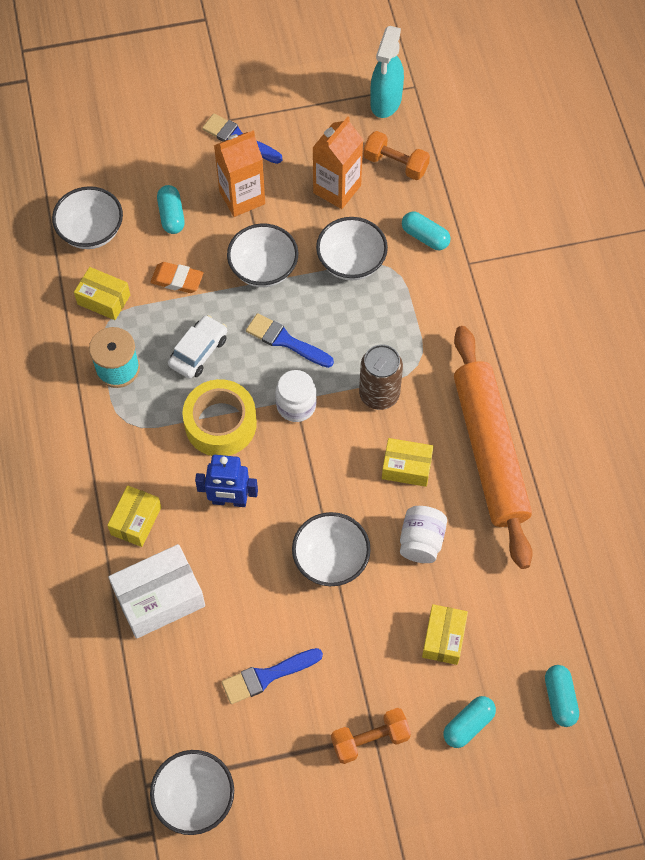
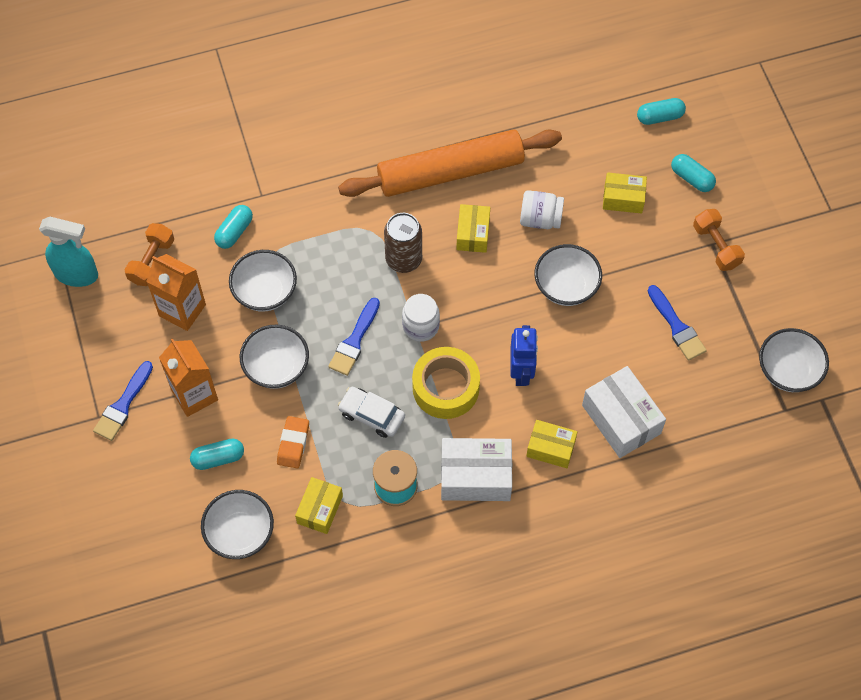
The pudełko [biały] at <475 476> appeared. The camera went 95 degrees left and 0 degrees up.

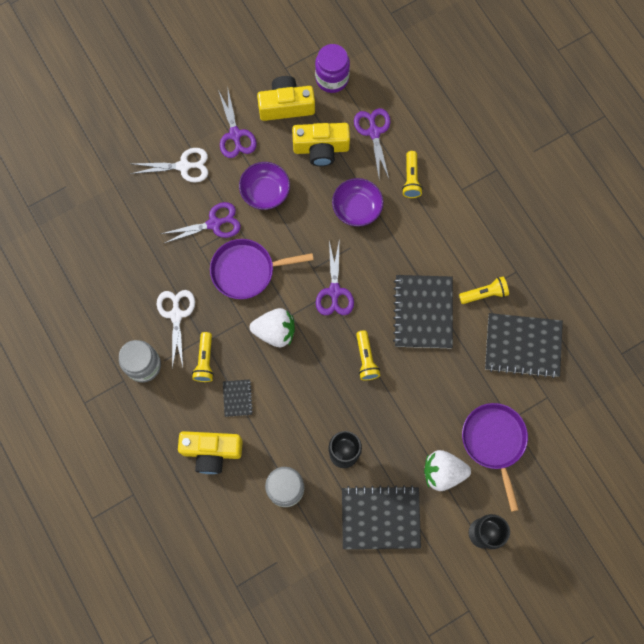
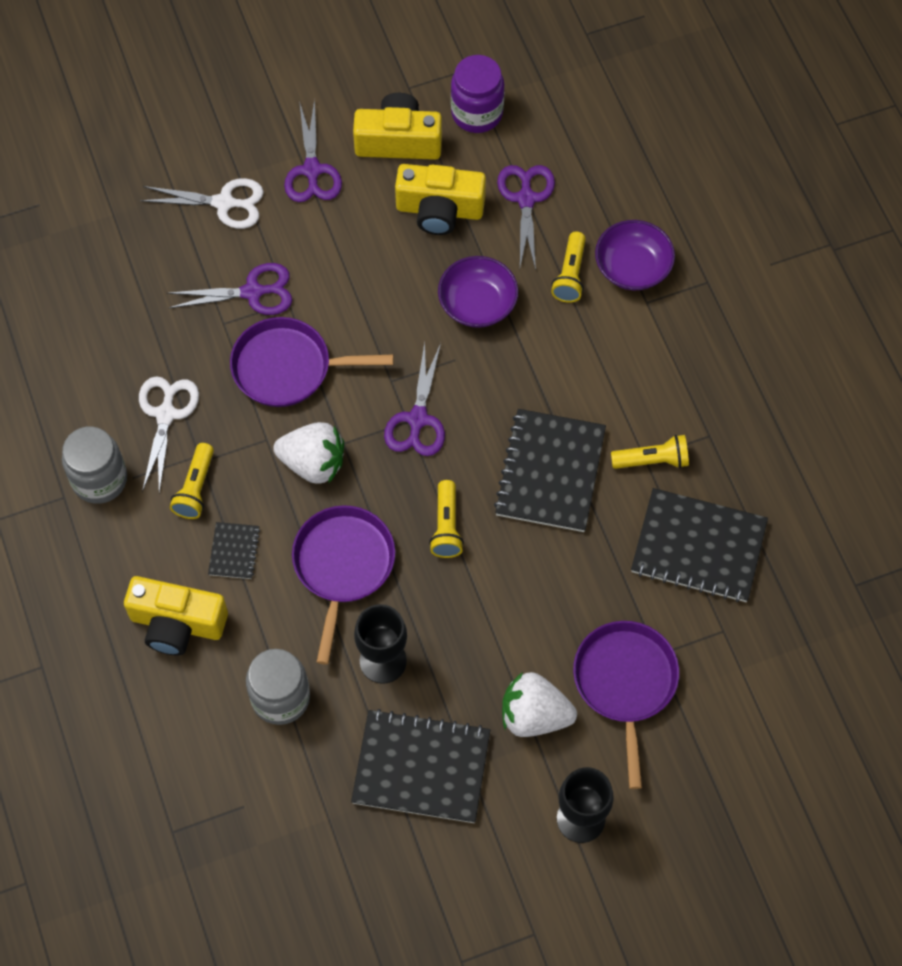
The patelnia [fioletowy] at <343 566> appeared. The miska [fioletowy] moved from <265 191> to <632 267>. The camera went 10 degrees right and 10 degrees down.

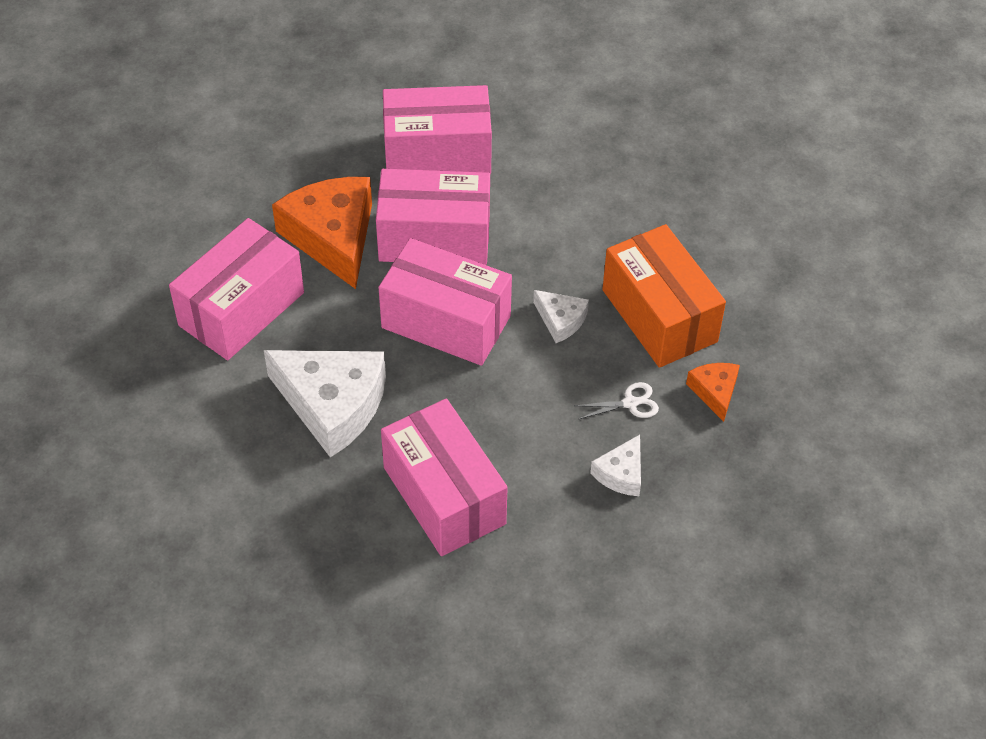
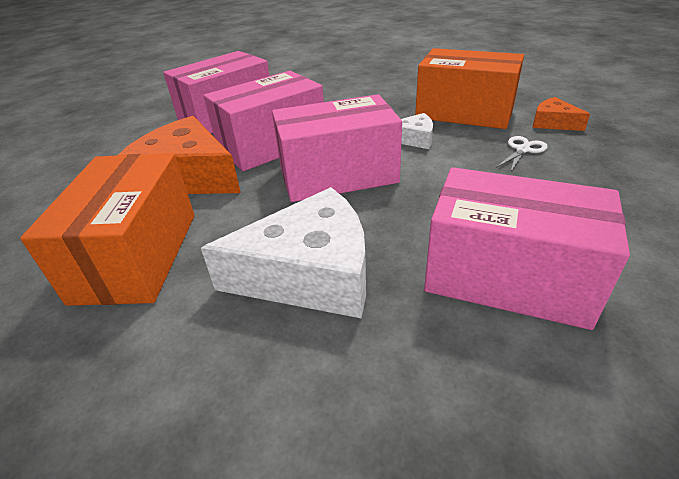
The ser [biały] at <621 473> disappeared. The pudełko [różowy] at <241 309> became the pudełko [pomarańczowy] at <137 256>. The camera went 35 degrees left and 15 degrees down.

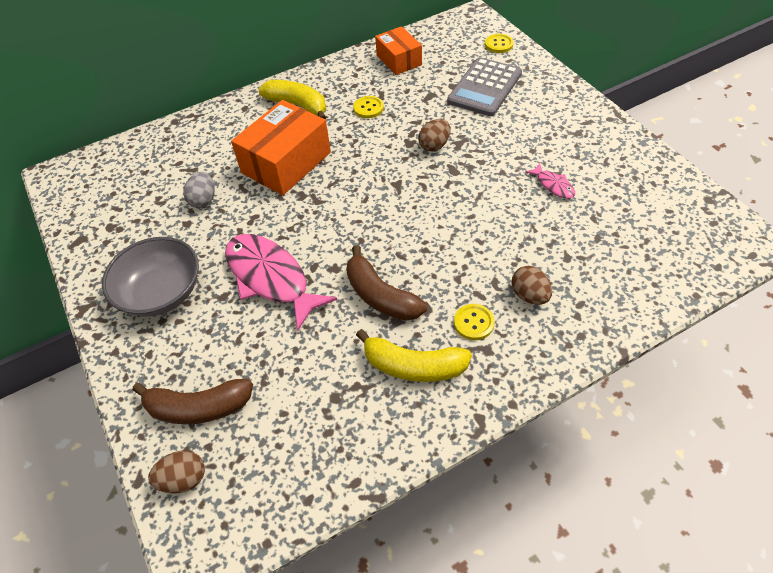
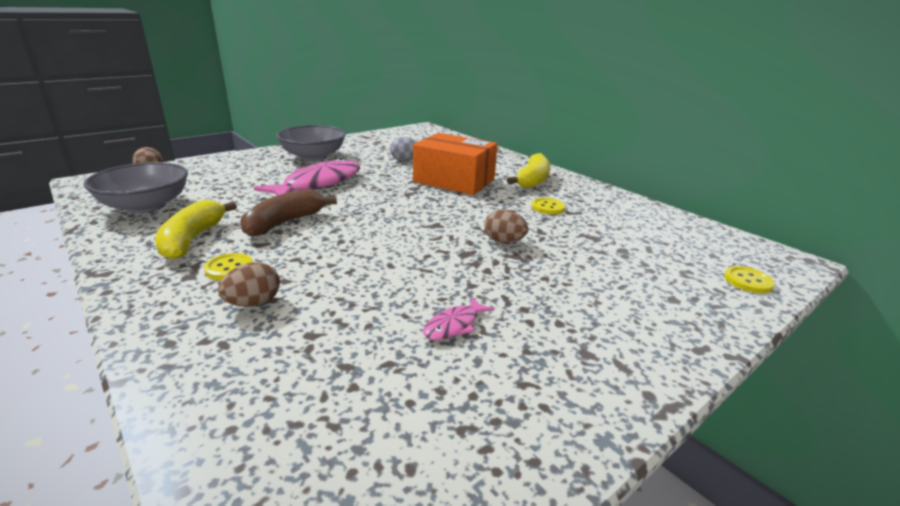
The banan [brązowy] at <198 408> disappeared. The pudełko [pomarańczowy] at <399 60> disappeared. The kalkulator [szary] at <485 87> disappeared. The miska [szary] at <146 206> appeared. The camera went 75 degrees right and 25 degrees down.

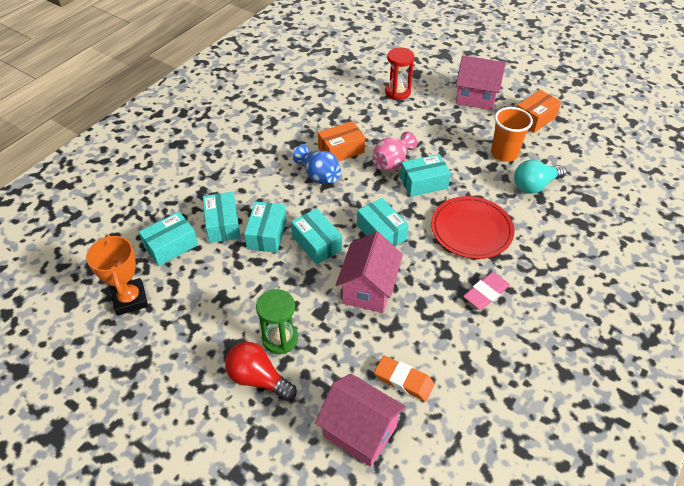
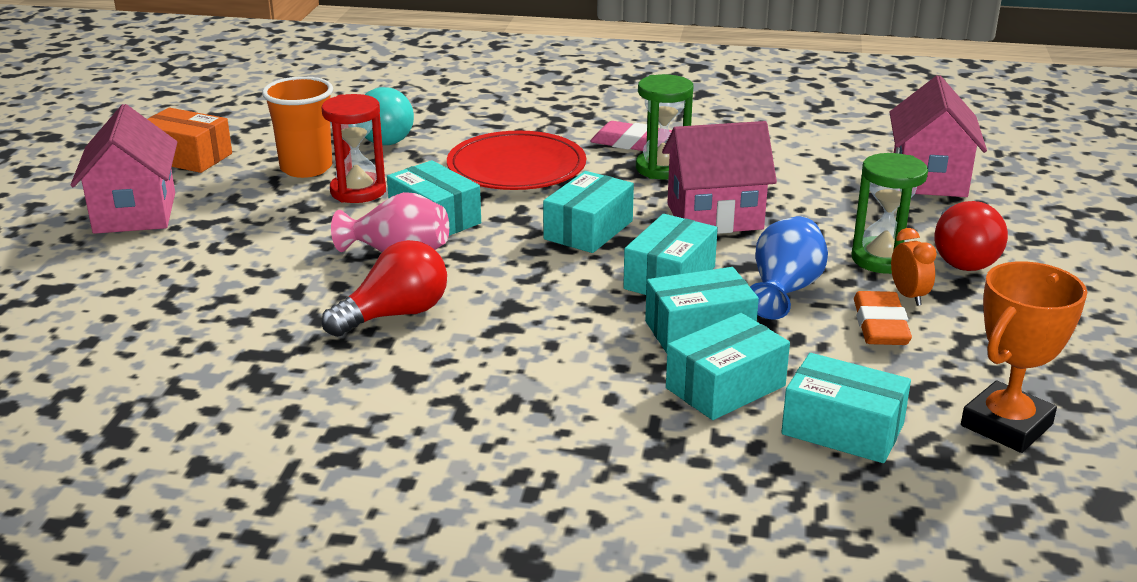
The klepsydra [zielony] at <662 168> appeared. The budzik [pomarańczowy] at <908 296> appeared. The wazon [niebieski] moved from <319 176> to <784 291>. The gumka do mazania [pomarańczowy] moved from <403 380> to <880 326>. The klepsydra [czerwony] moved from <397 92> to <358 191>. The pudełko [pomarańczowy] at <341 150> was replaced by the żarówka [czerwony] at <394 315>. The camera went 115 degrees left and 20 degrees down.

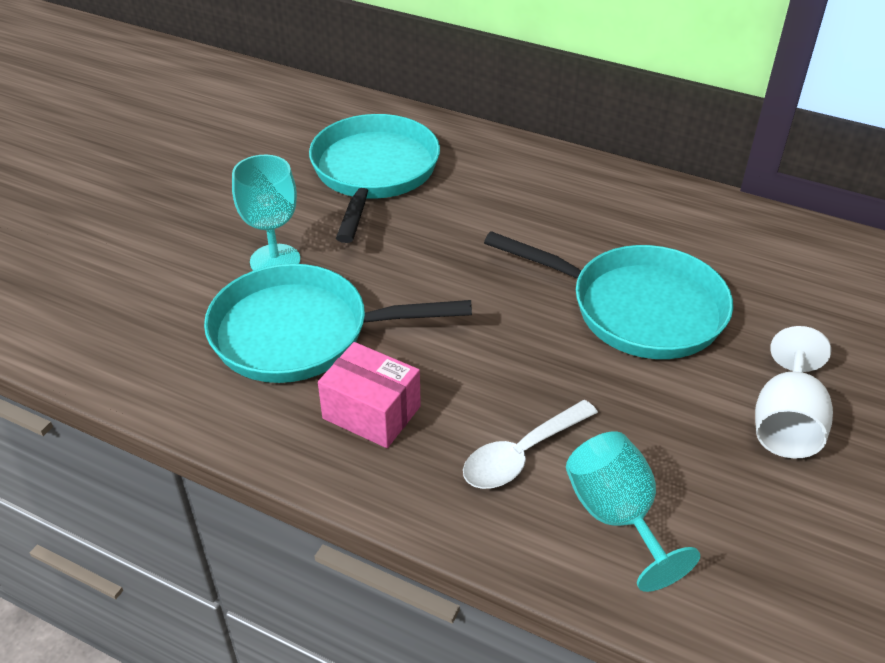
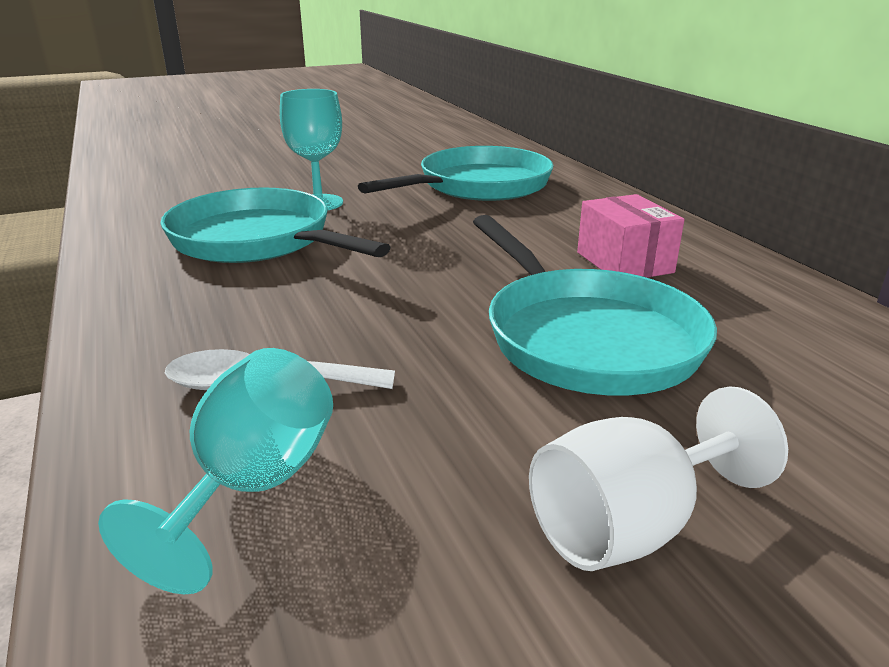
The pudełko [różowy] moved from <371 412> to <624 262>. The camera went 40 degrees right and 15 degrees down.

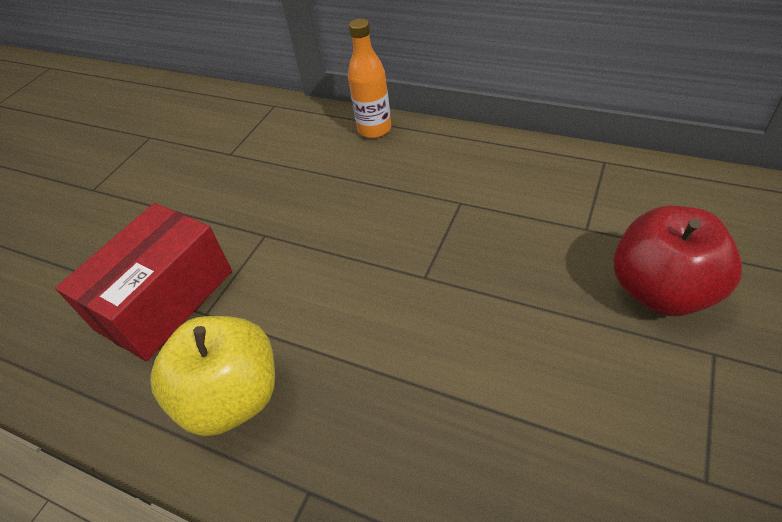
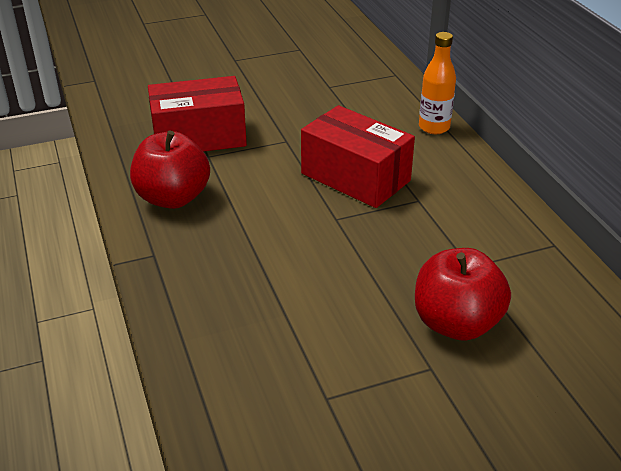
The pudełko [czerwony] at <355 177> appeared. The jabłko [żółty] at <233 397> became the jabłko [czerwony] at <173 198>. The camera went 40 degrees right and 10 degrees down.

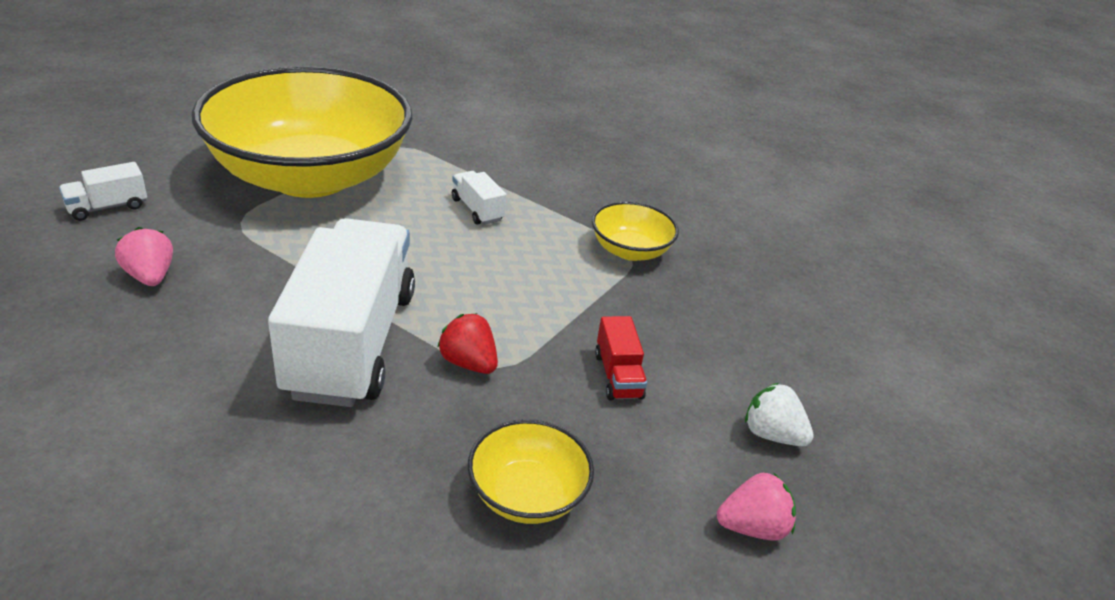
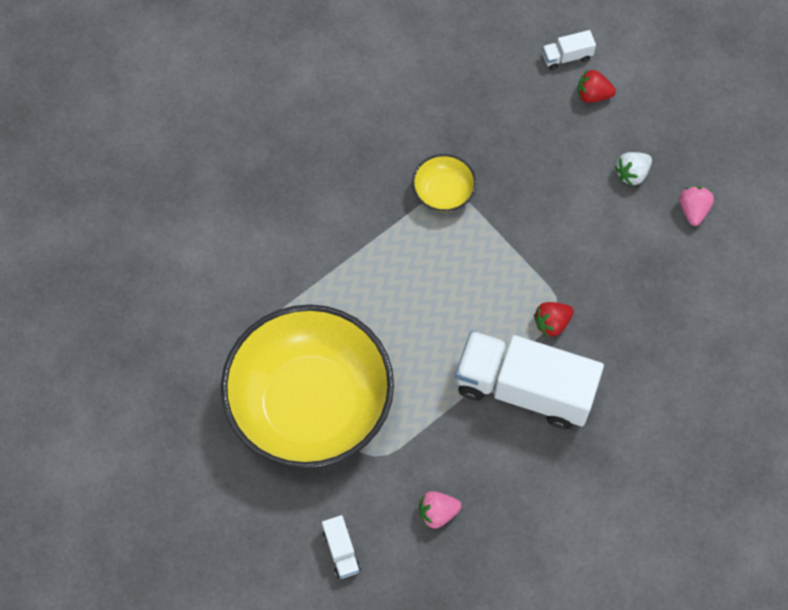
The miska [żółty] at <527 494> disappeared. The ciężarówka [czerwony] at <618 375> disappeared. The truskawka [czerwony] at <592 95> appeared. The ciężarówka [biały] moved from <477 210> to <567 57>. The camera went 70 degrees left and 30 degrees up.

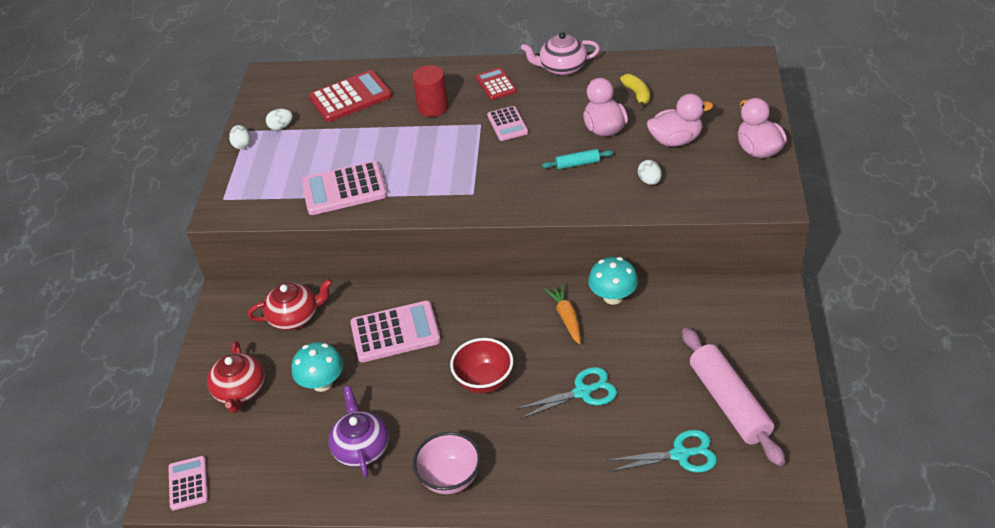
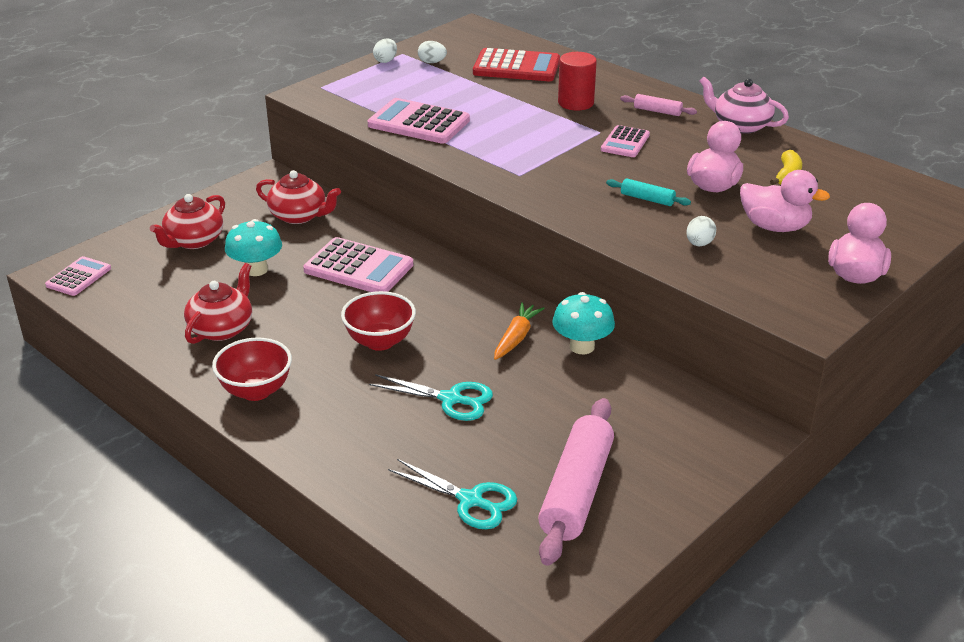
The kalkulator [czerwony] at <496 84> was replaced by the wałek do ciasta [różowy] at <657 111>. The imbryk [fioletowy] at <361 448> became the imbryk [czerwony] at <222 328>. The miska [różowy] at <450 478> became the miska [czerwony] at <256 391>. The camera went 35 degrees right and 10 degrees down.

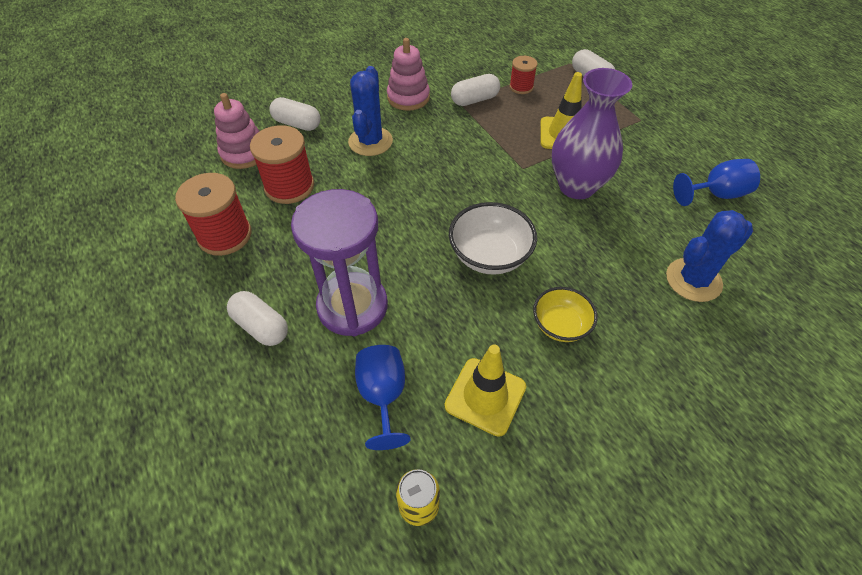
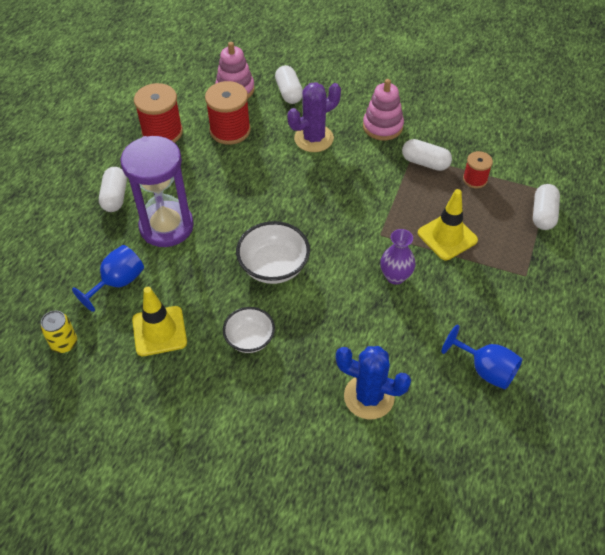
The kaktus [niebieski] at <370 141> became the kaktus [fioletowy] at <314 138>. The miska [żółty] at <560 325> became the miska [biały] at <250 339>. The wazon [fioletowy] at <577 186> changed to 0.56 times the size. The camera went 50 degrees right and 0 degrees up.

